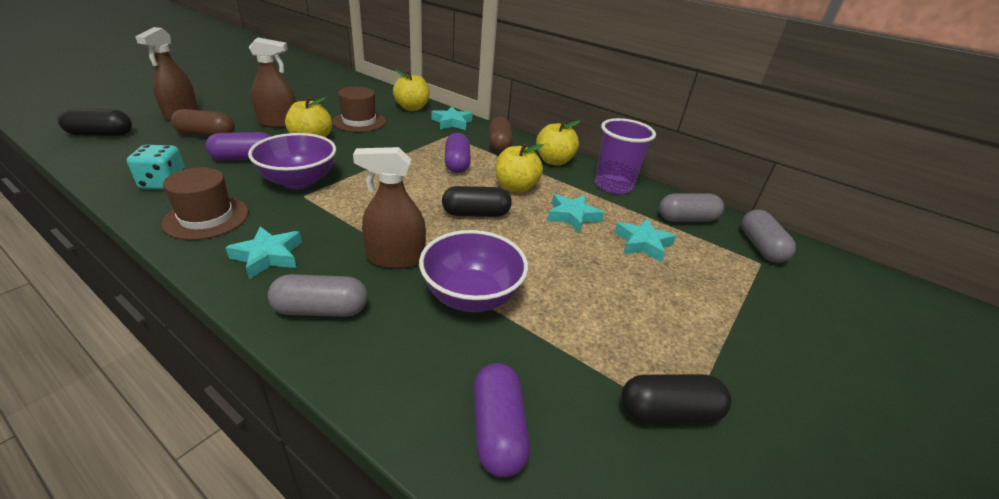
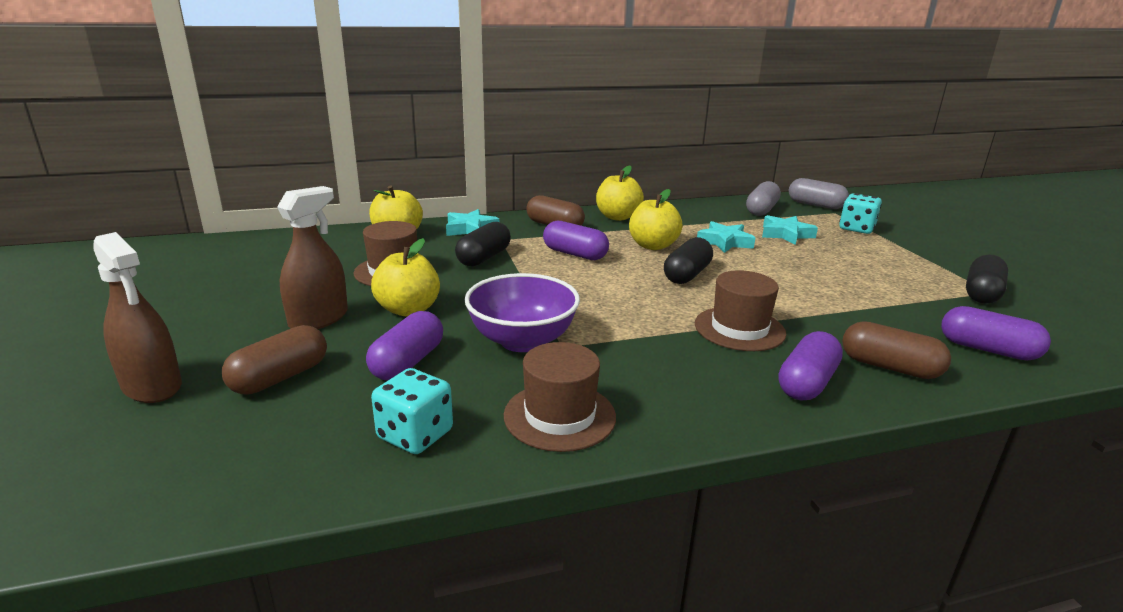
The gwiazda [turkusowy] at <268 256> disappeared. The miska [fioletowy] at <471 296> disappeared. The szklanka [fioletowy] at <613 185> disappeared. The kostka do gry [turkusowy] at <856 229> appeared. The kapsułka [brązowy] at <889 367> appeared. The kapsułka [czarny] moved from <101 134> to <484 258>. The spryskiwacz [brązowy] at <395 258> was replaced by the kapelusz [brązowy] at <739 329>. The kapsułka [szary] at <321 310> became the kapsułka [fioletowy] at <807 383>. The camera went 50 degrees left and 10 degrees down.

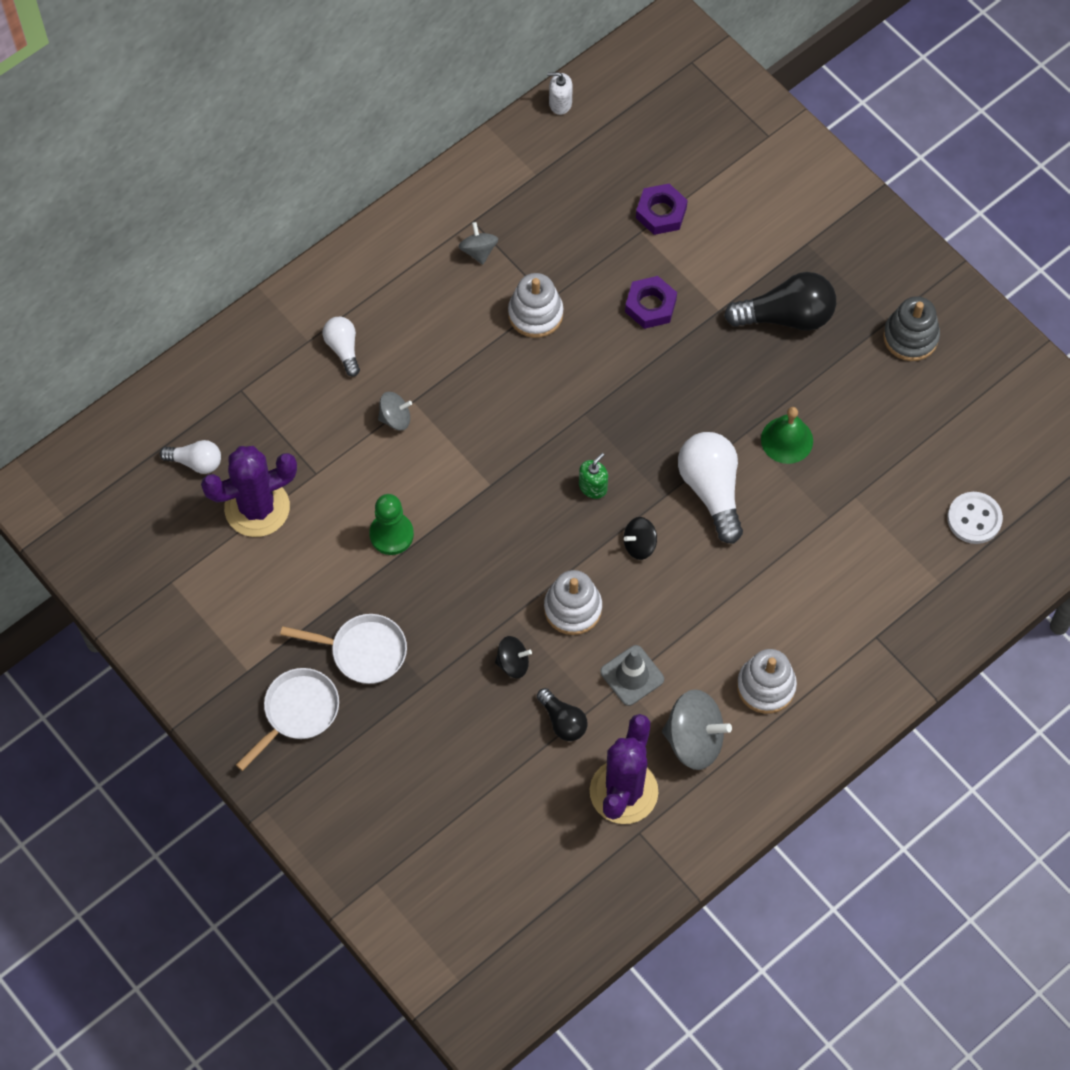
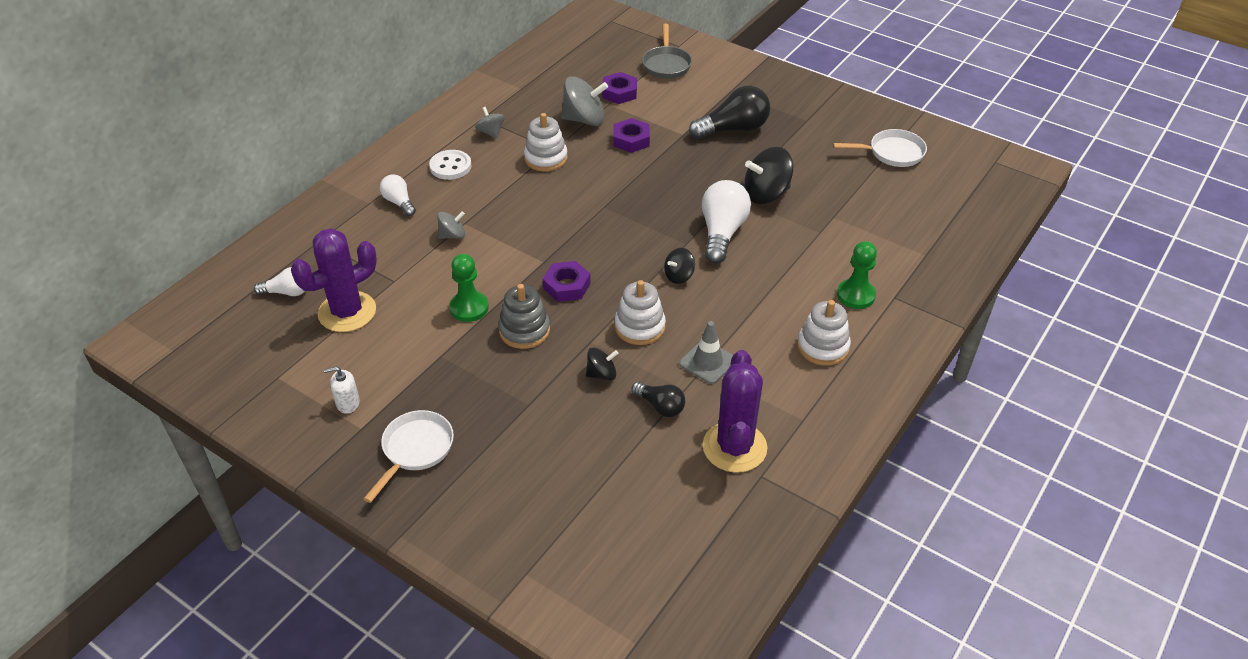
The dozownik mydła [zielony] at <593 487> disappeared. The nakrętka [fioletowy] at <567 286> appeared. The patelnia [szary] at <666 64> appeared. The pionek [zielony] at <855 295> appeared. The patelnia [biały] moved from <363 651> to <892 153>. The dozownik mydła [biały] moved from <560 103> to <347 403>. The bączek [szary] moved from <694 740> to <584 119>. The zabawka nakładanka [szary] moved from <910 337> to <524 330>. The guzik [biały] moved from <974 519> to <450 166>. The dzwonek [zielony] at <787 440> was replaced by the bączek [czarny] at <766 194>. The żarówka [biały] at <711 490> turned 45 degrees clockwise. The camera went 15 degrees left and 20 degrees down.

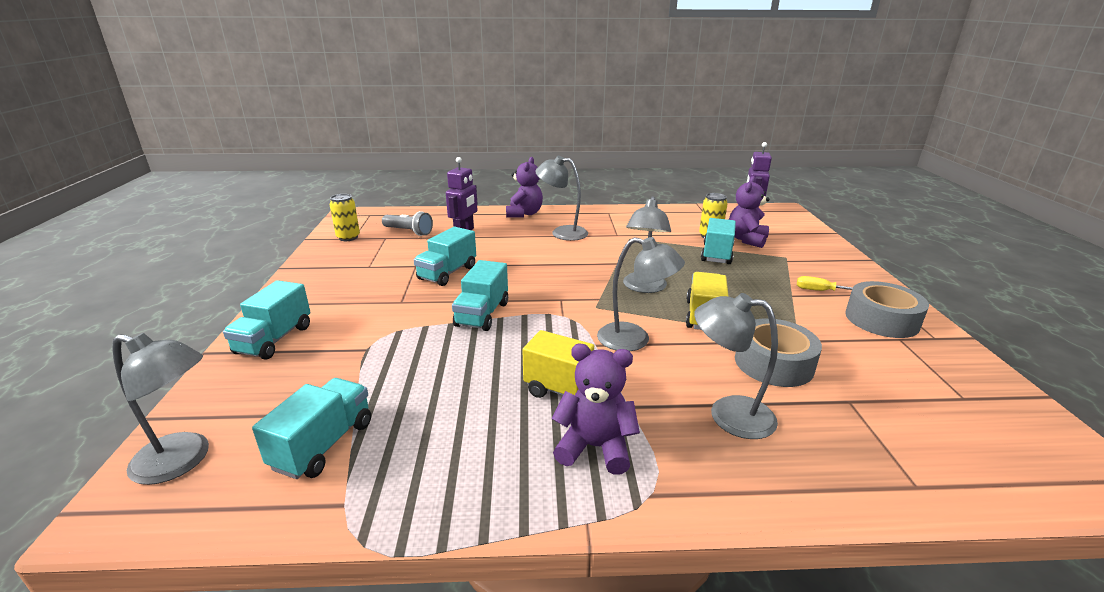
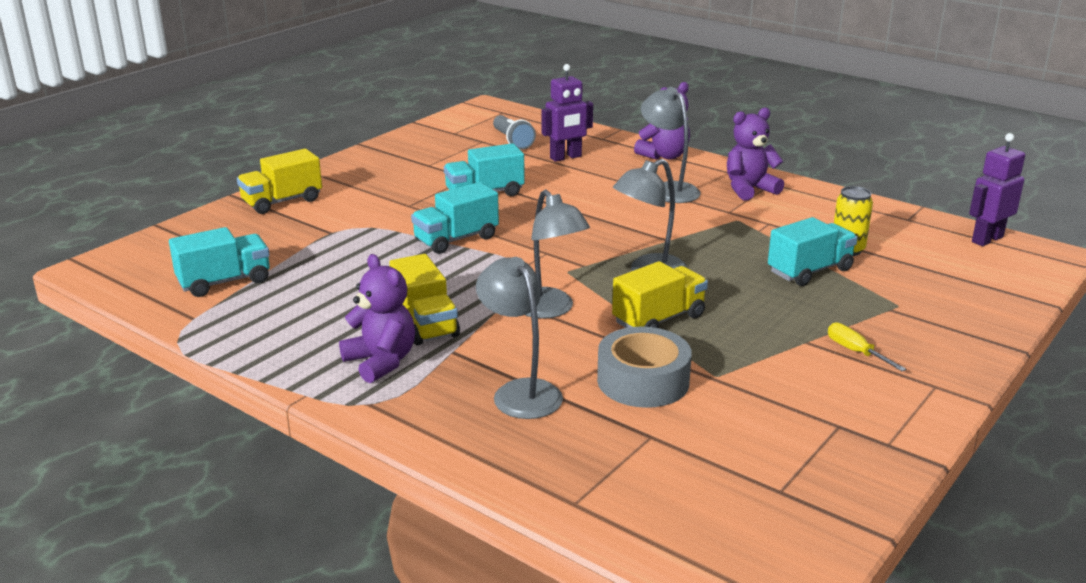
The lampka [szary] at <183 461> disappeared. The puszka [żółty] at <348 237> disappeared. The taśma klejąca [szary] at <881 319> disappeared. The miś [fioletowy] moved from <746 239> to <749 189>. The ciężarówka [turkusowy] at <274 340> became the ciężarówka [żółty] at <282 202>. The camera went 40 degrees right and 0 degrees up.

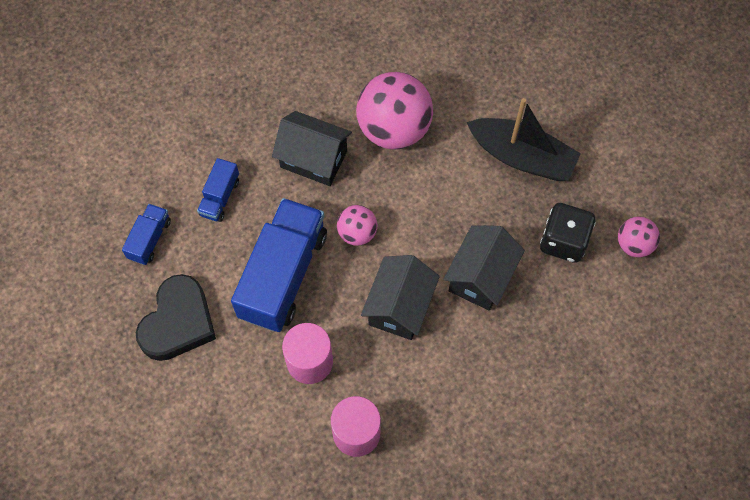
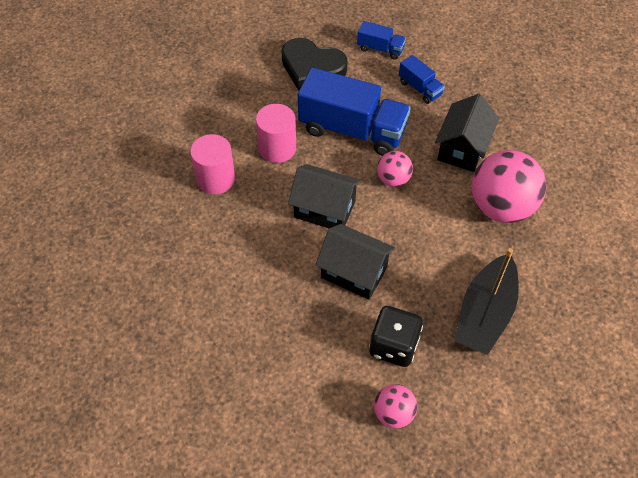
The ciężarówka [niebieski] at <220 197> turned 150 degrees counterclockwise. The camera went 90 degrees right and 10 degrees down.

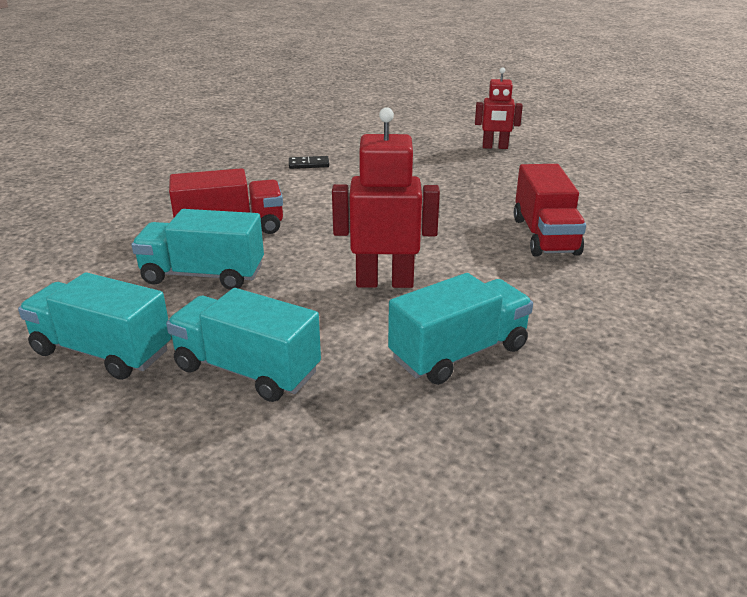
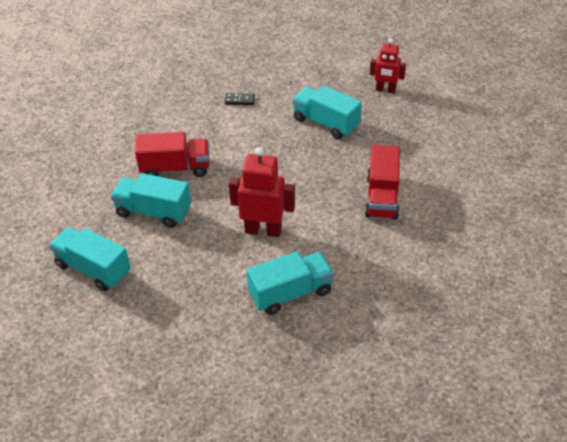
The ciężarówka [turkusowy] moved from <247 370> to <326 123>. The camera went 10 degrees right and 15 degrees up.

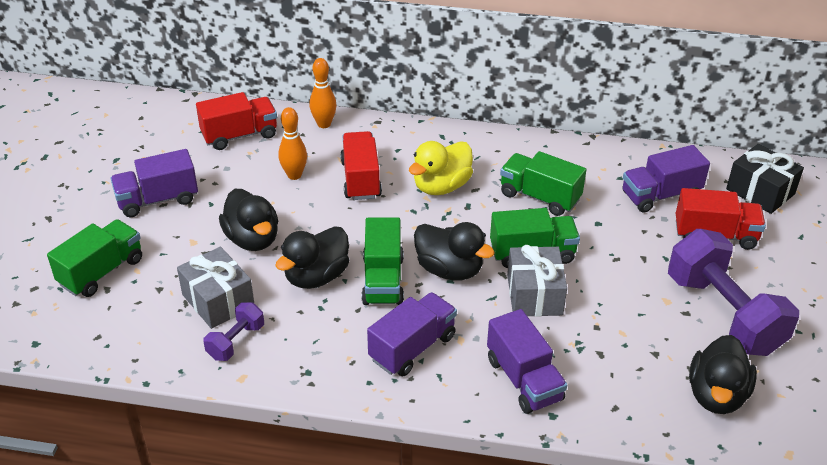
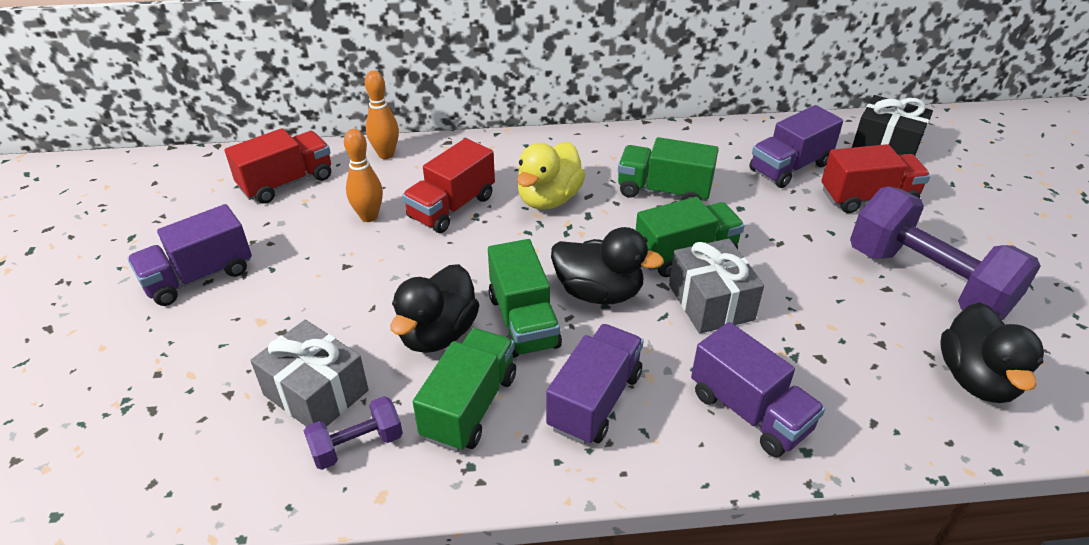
The kaczka [czarny] at <252 239> disappeared. The ciężarówka [zielony] moved from <101 272> to <470 406>. The hantel [fioletowy] at <236 341> turned 45 degrees clockwise. The ciężarówka [czerwony] at <361 179> turned 120 degrees counterclockwise. The camera went 15 degrees left and 0 degrees up.

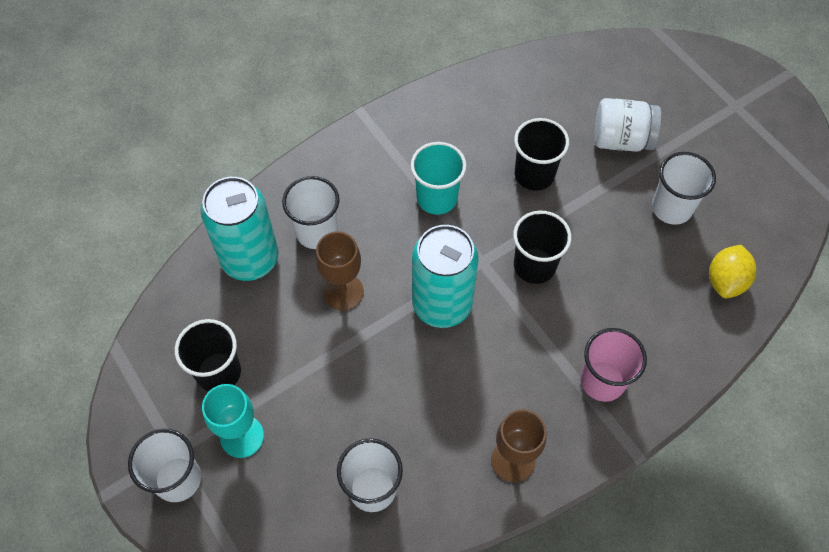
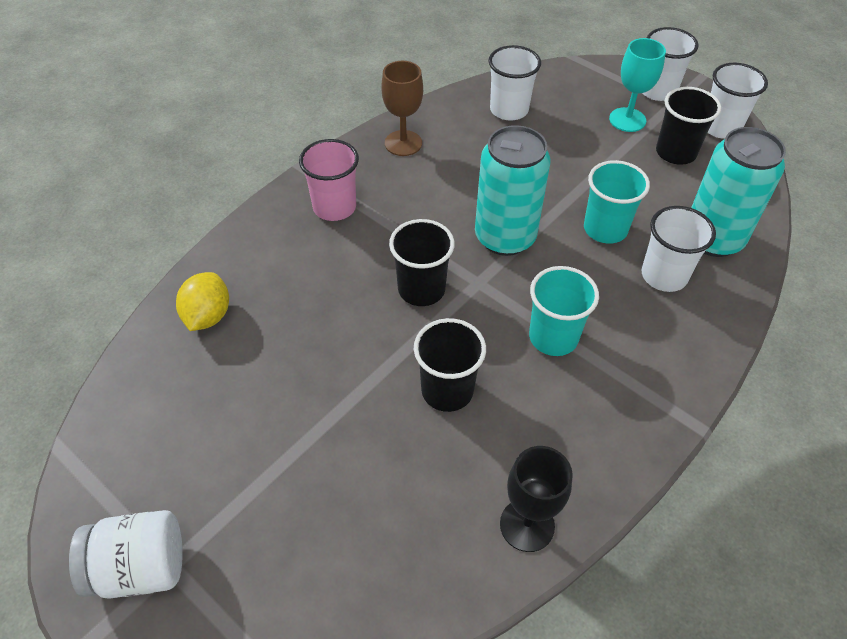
The kielich [czarny] at <527 525> appeared. The słoik [biały] moved from <621 140> to <140 568>. The szklanka [biały] moved from <671 208> to <720 127>. The kielich [brązowy] at <343 292> was replaced by the szklanka [turkusowy] at <605 229>. The camera went 165 degrees right and 10 degrees down.

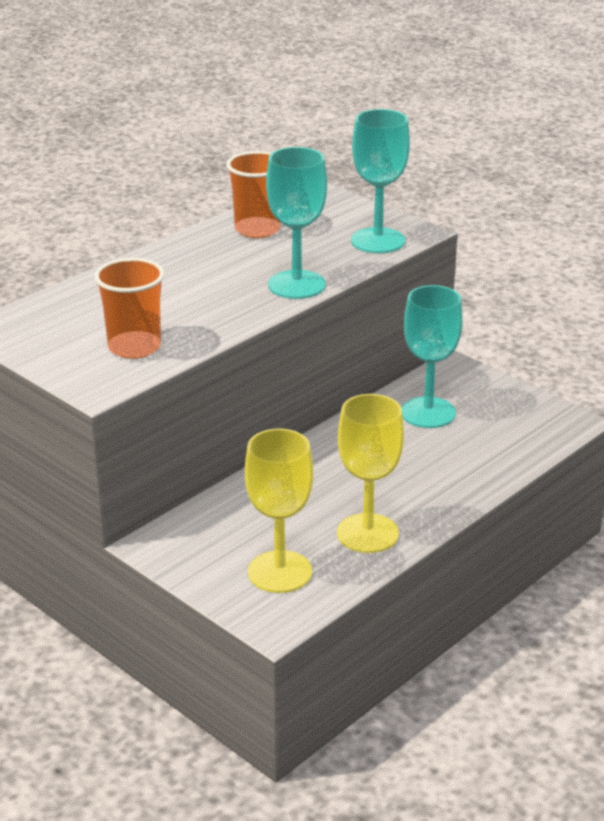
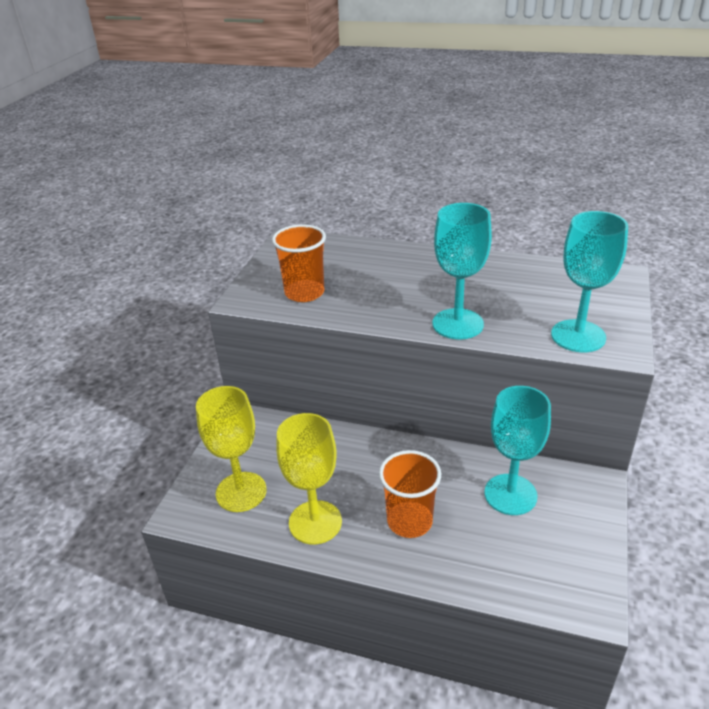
The szklanka [pomarańczowy] moved from <257 229> to <409 521>. The camera went 65 degrees right and 5 degrees up.

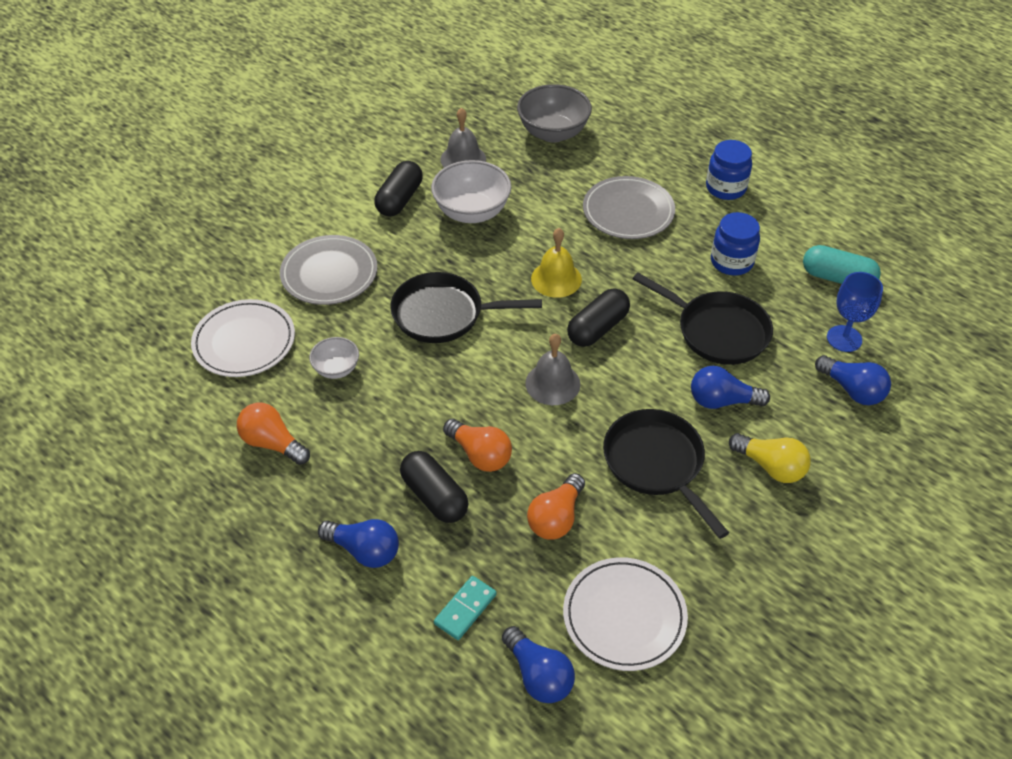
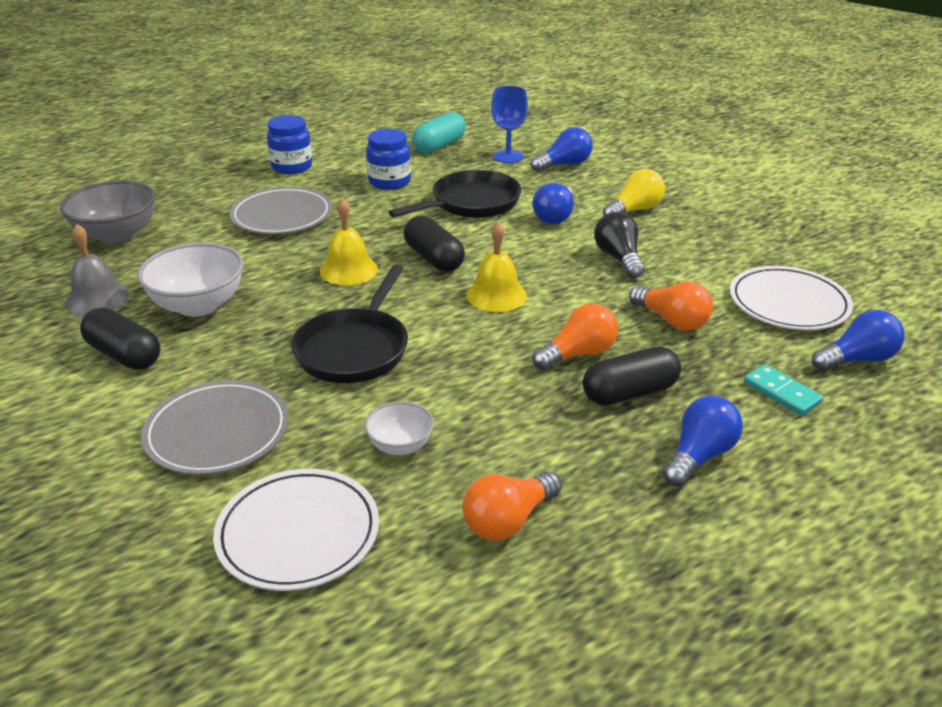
The patelnia [czarny] at <657 464> was replaced by the żarówka [czarny] at <618 258>. The dzwonek [szary] at <552 383> became the dzwonek [żółty] at <496 295>. The camera went 75 degrees left and 15 degrees down.

